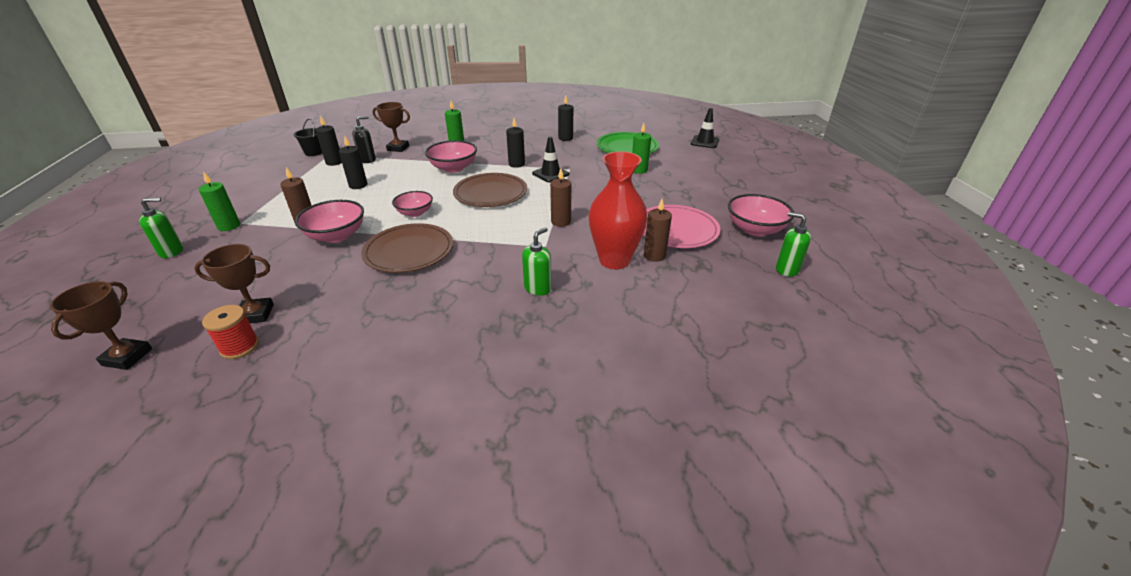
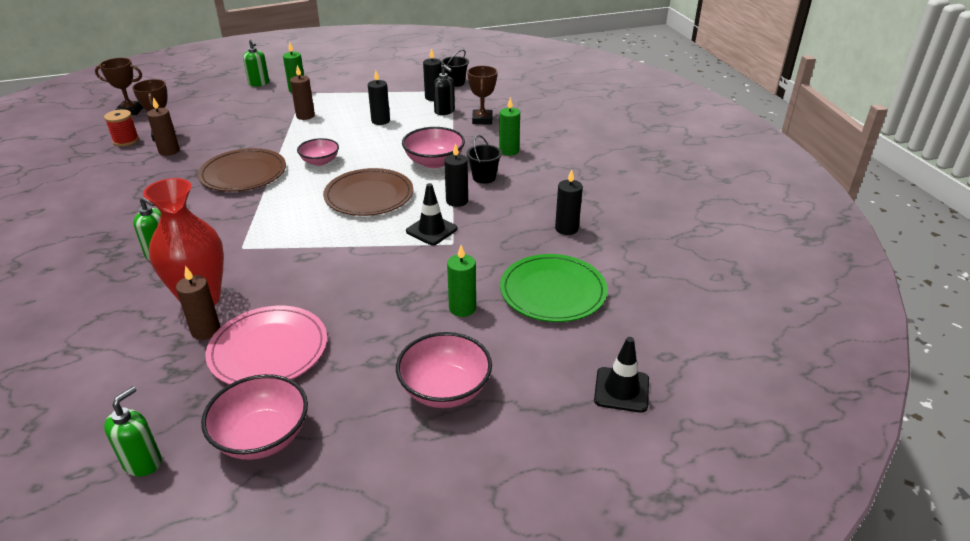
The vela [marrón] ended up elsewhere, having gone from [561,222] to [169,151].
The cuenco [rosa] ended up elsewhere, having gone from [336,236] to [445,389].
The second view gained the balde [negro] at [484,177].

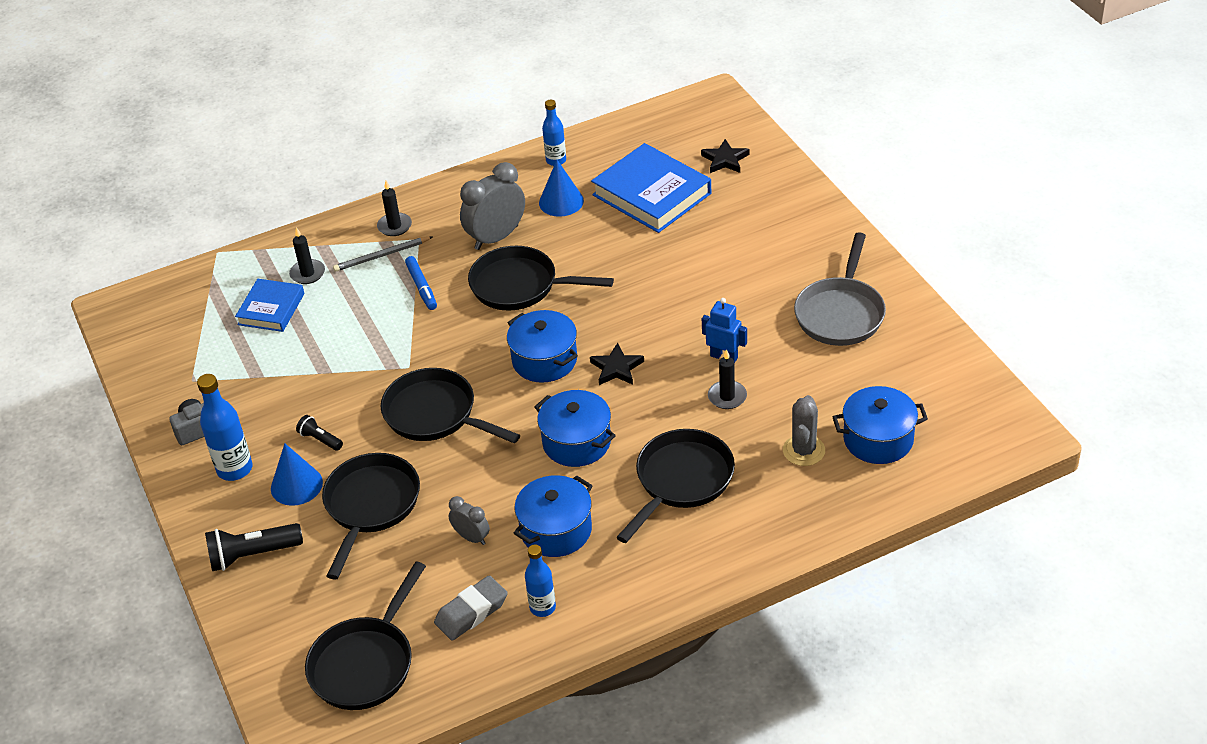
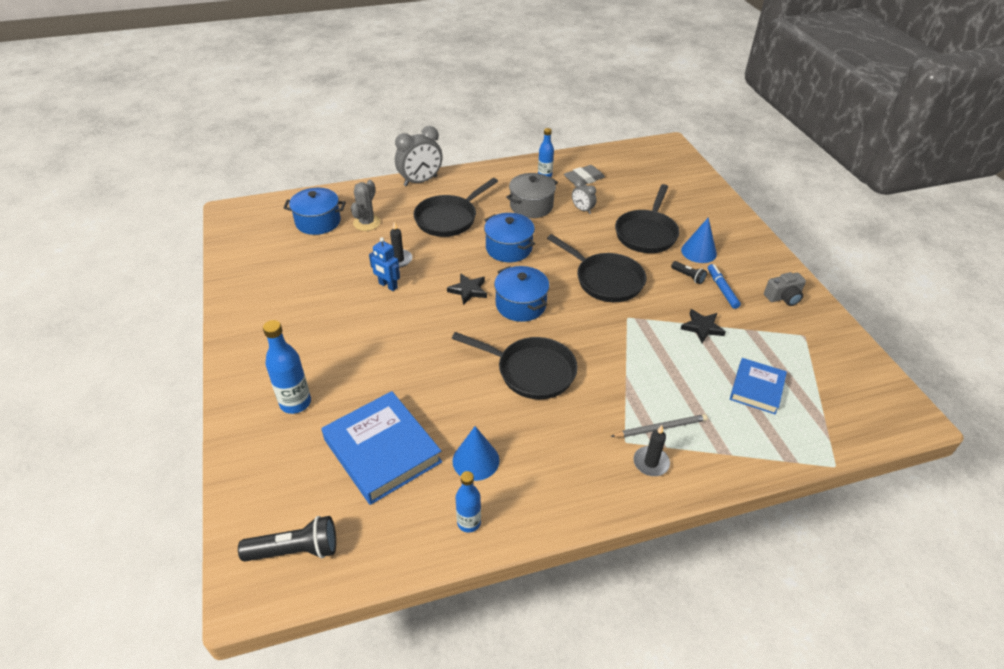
The estrella [negro] ended up elsewhere, having gone from [725,160] to [702,327].
The despertador [gris] ended up elsewhere, having gone from [496,237] to [420,181].
The second view lost the vela [negro] at [307,273].
The second view lost the sartén [gris] at [840,313].
The rotulador [azul] ended up elsewhere, having gone from [421,287] to [722,289].
The botella [azul] ended up elsewhere, having gone from [235,469] to [295,403].
What was the olla [azul] at [556,530] turned into the olla [gris] at [531,206].
The lámpara de mano [negro] ended up elsewhere, having gone from [253,555] to [295,550].
The second view lost the sartén [negro] at [365,663].

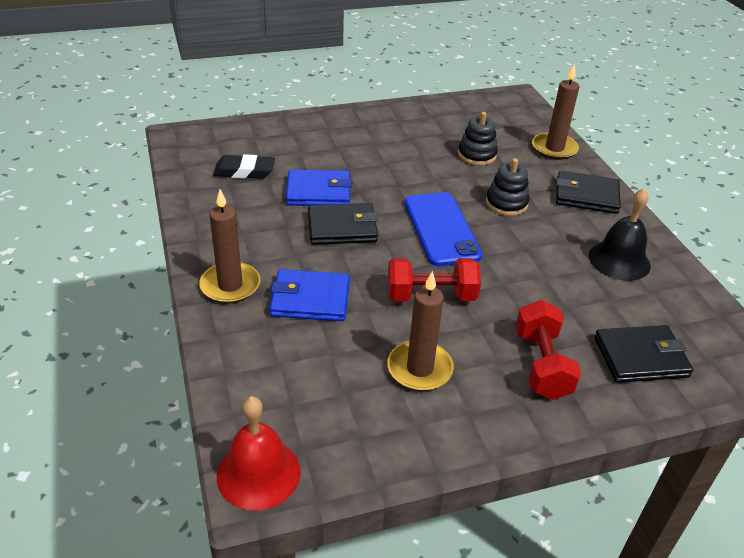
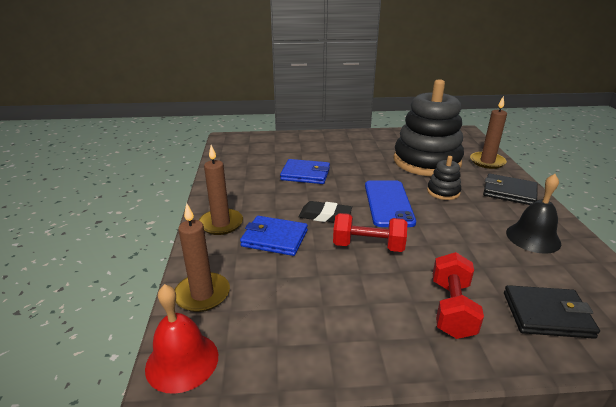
The size of the juguete apilable [negro] at [477,155] changed by a factor of 2.35.
The goma de borrar [negro] ended up elsewhere, having gone from [244,171] to [325,216].
The second view lost the cartera [negro] at [342,227].
The vela [marrón] ended up elsewhere, having gone from [419,369] to [202,294].

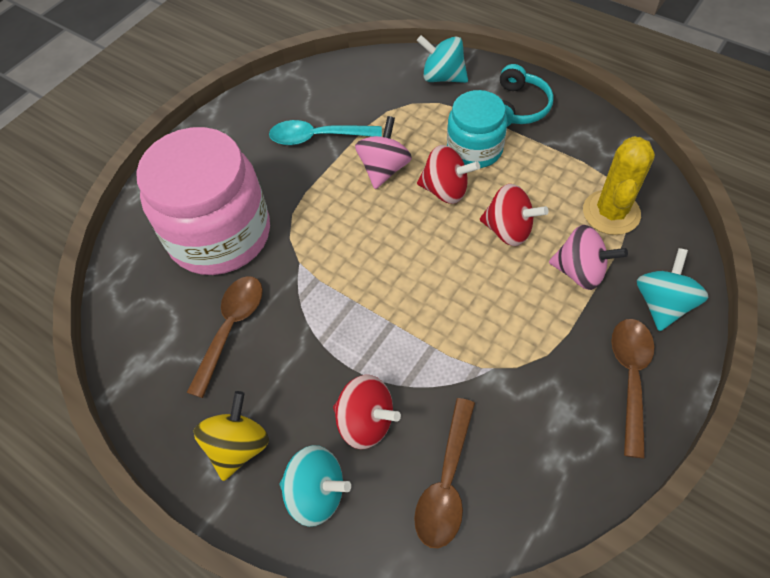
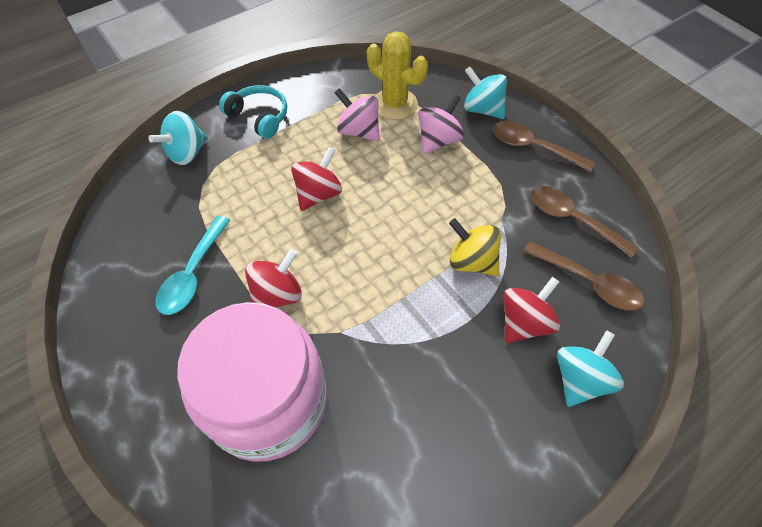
The second view lost the tarro [turquesa] at [474,149].
The peonza [rosa] ended up elsewhere, having gone from [384,169] to [359,131].
The peonza [rojo] ended up elsewhere, having gone from [508,230] to [277,295].
The cuchara [marrón] ended up elsewhere, having gone from [231,328] to [572,219].
The peonza [amarillo] ended up elsewhere, having gone from [238,446] to [471,261].

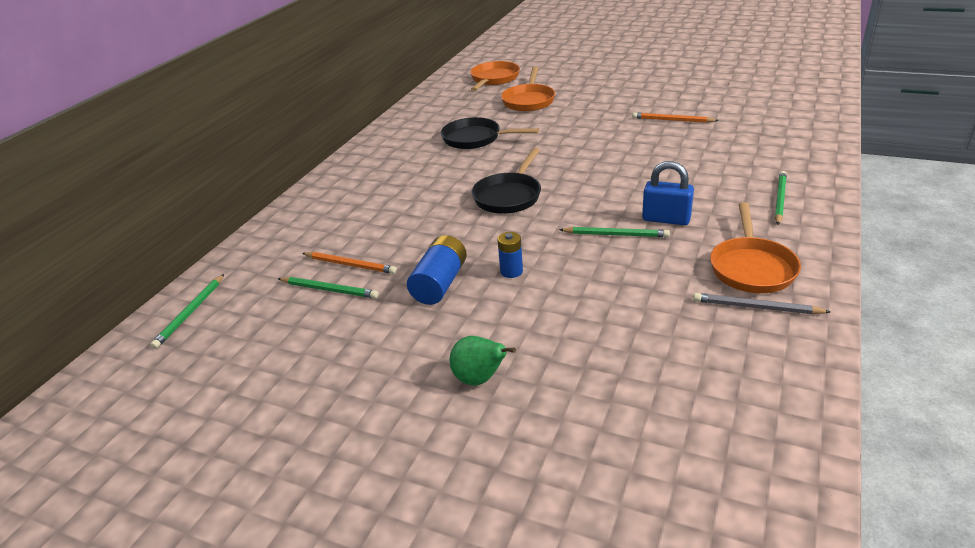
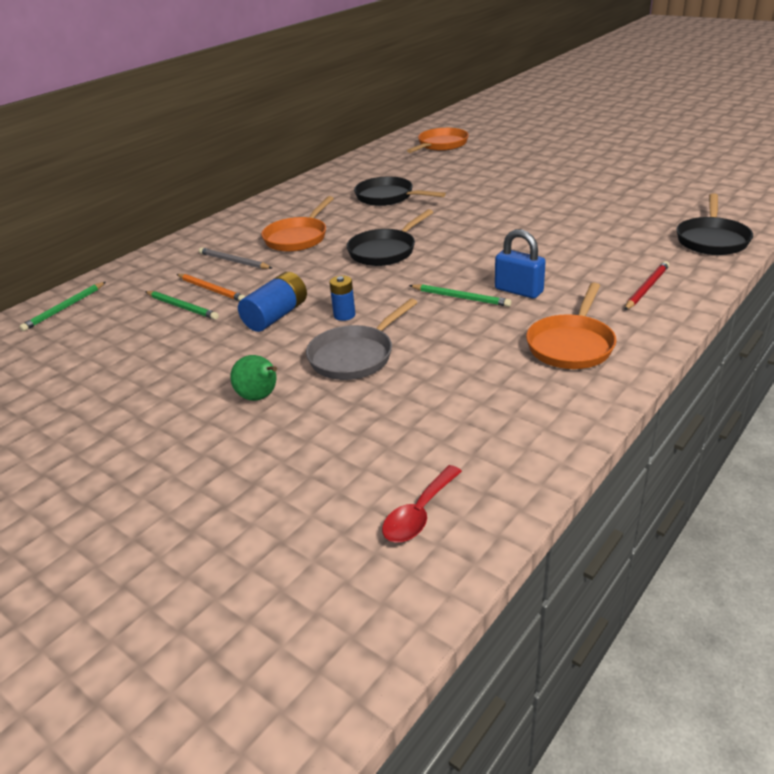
The sartén [naranja] ended up elsewhere, having gone from [529,100] to [298,238].
The second view lost the lápiz [naranja] at [672,120].
What was the lápiz [verde] at [779,199] turned into the lápiz [rojo] at [646,288].
The lápiz [gris] ended up elsewhere, having gone from [756,307] to [234,261].
The second view gained the sartén [negro] at [712,240].
The second view gained the sartén [gris] at [355,356].
The second view gained the cuchara [rojo] at [419,514].

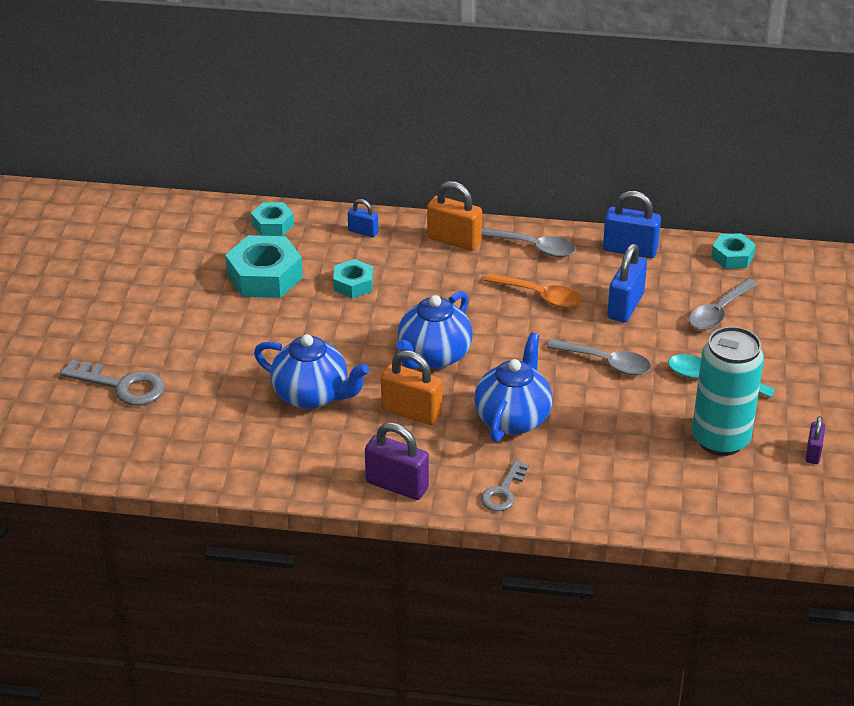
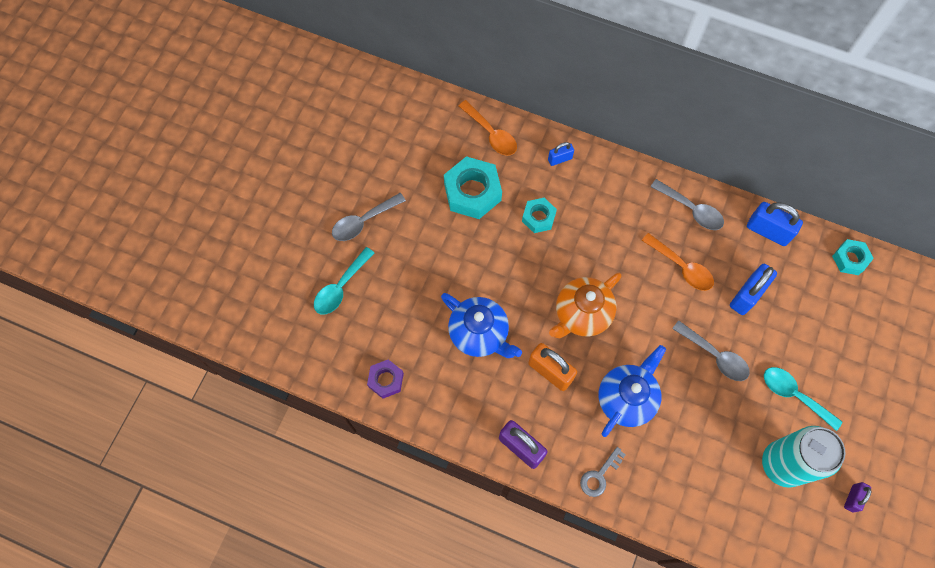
The second view lost the candado [naranja] at [454,240].
The candado [azul] at [363,232] ended up facing another way, 60 degrees counterclockwise from before.
Where the tuerca [turquesa] stood at [272,224], the cuchara [naranja] came to stand at [491,134].
The cuchara [gris] ended up elsewhere, having gone from [718,312] to [363,221].
What was the tetera [azul] at [433,356] turned into the tetera [naranja] at [581,314].
Where the llave [gris] stood at [121,386], the cuchara [turquesa] came to stand at [341,287].
The second view gained the tuerca [morado] at [386,380].

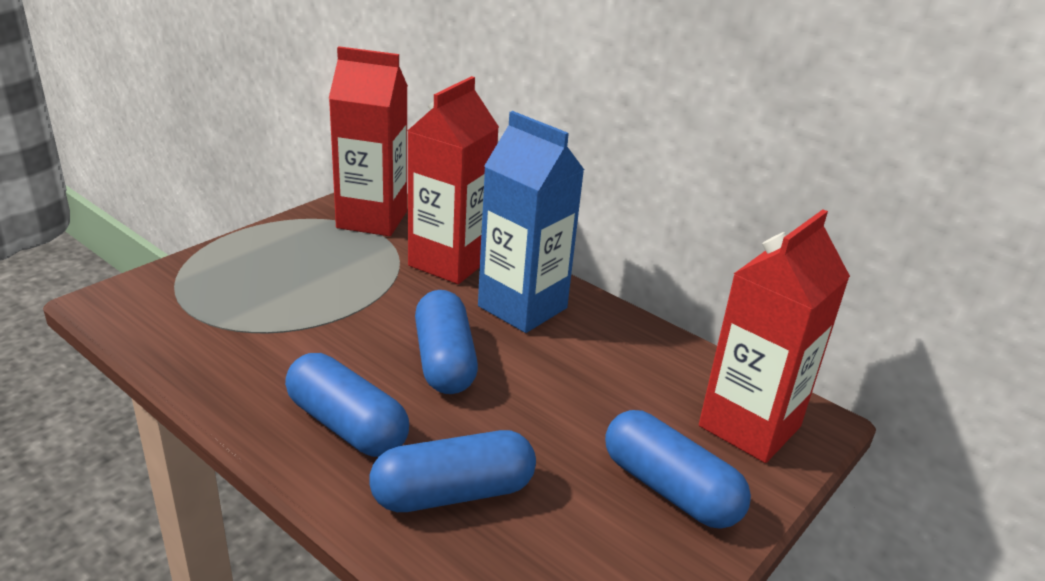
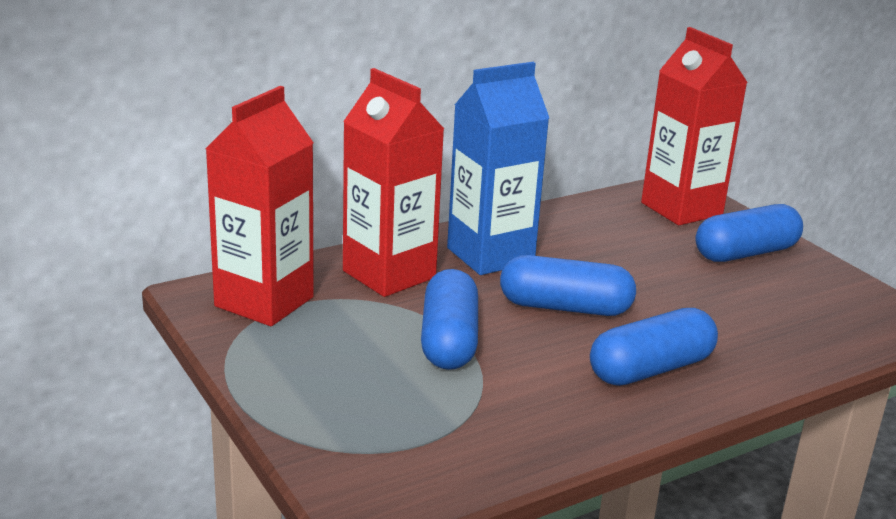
The cápsula [azul] ended up elsewhere, having gone from [453,493] to [449,340].

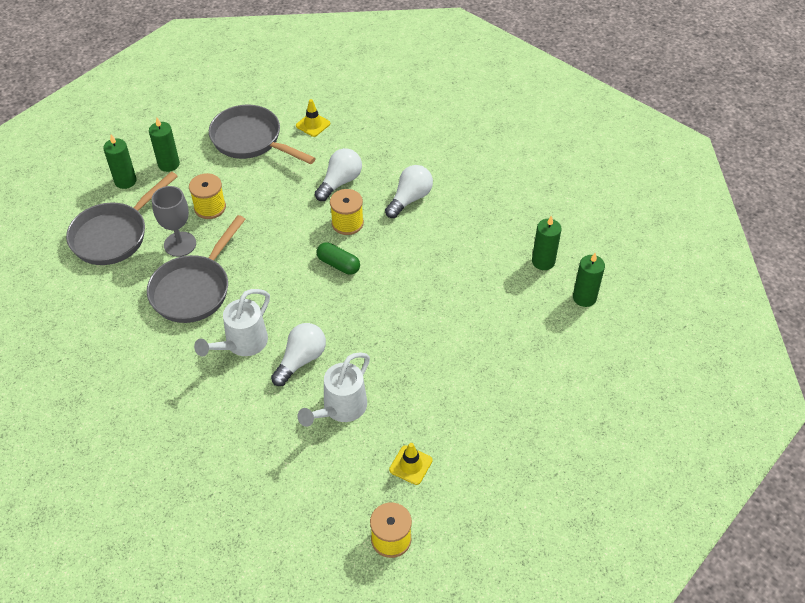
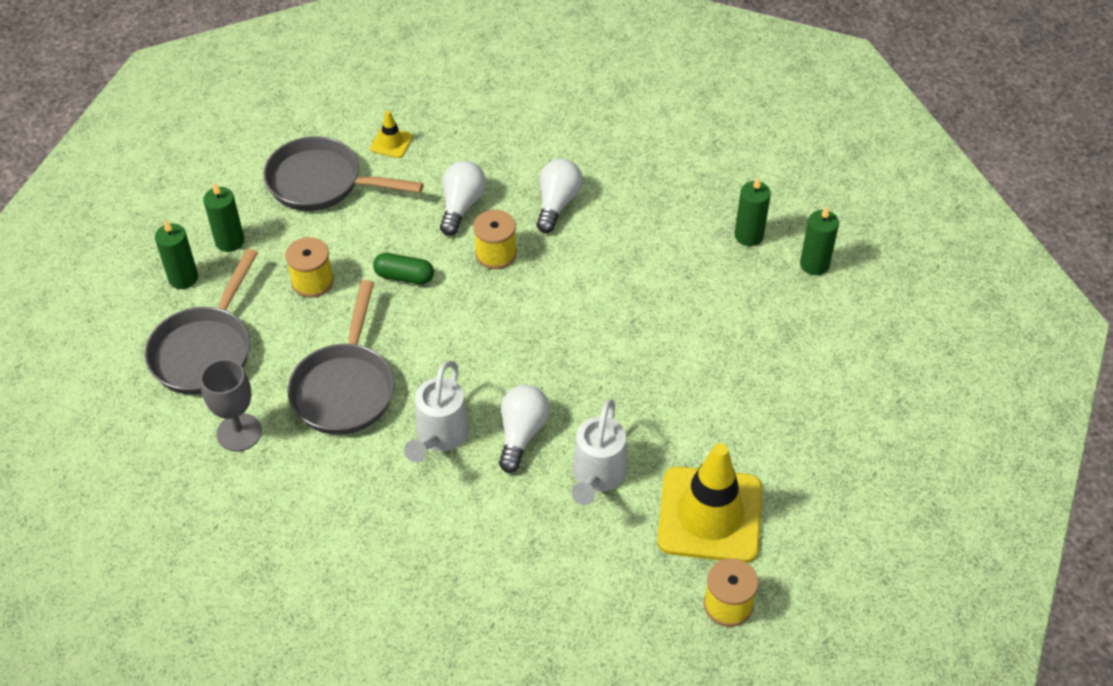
The copa [gris] ended up elsewhere, having gone from [180,244] to [239,432].
The cápsula [verde] ended up elsewhere, having gone from [338,264] to [404,276].
The size of the cono de tráfico [amarillo] at [410,465] changed by a factor of 2.33.

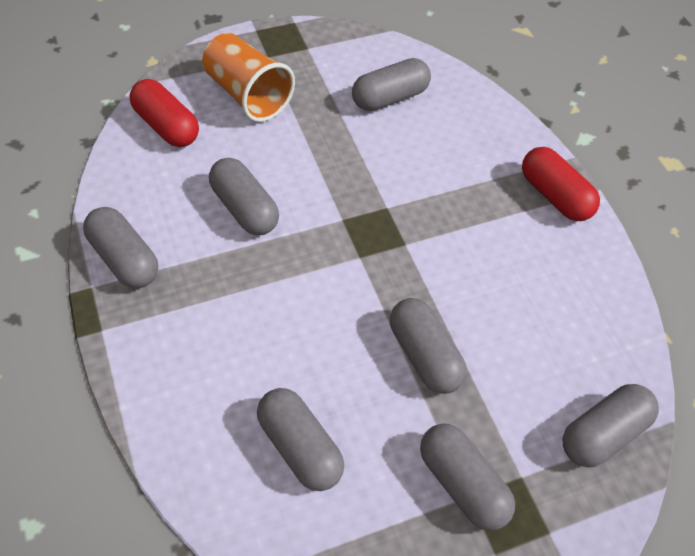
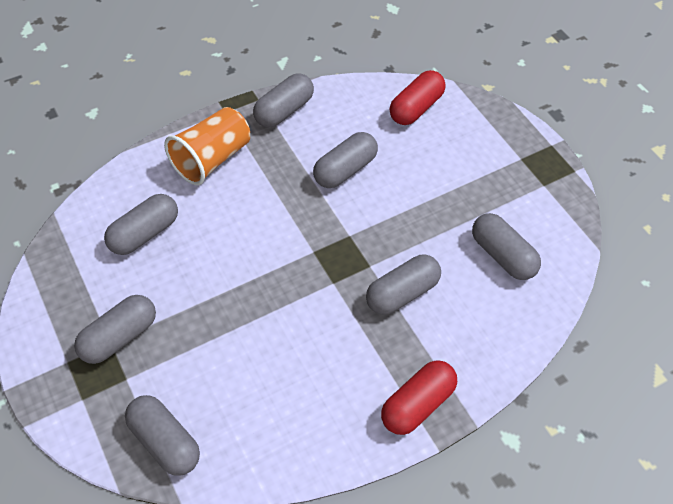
The vaso [naranja] ended up elsewhere, having gone from [247,94] to [212,159].
The cápsula [gris] ended up elsewhere, having gone from [424,355] to [402,293].

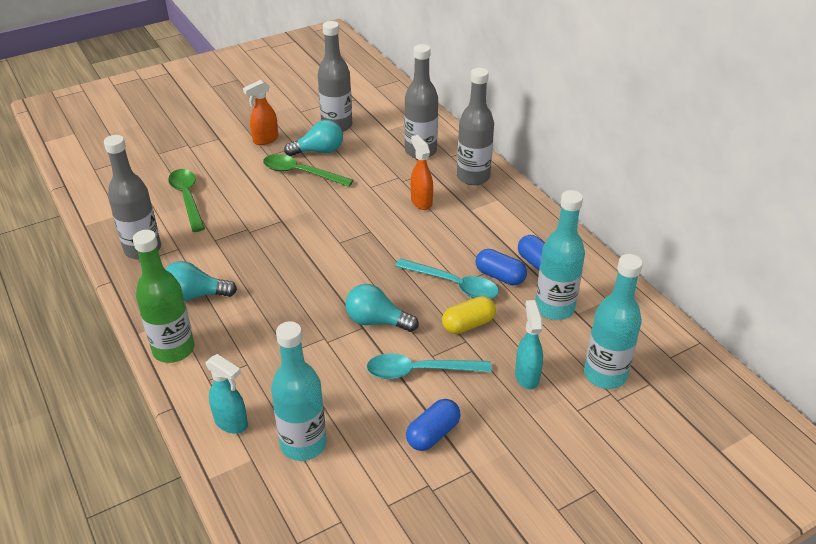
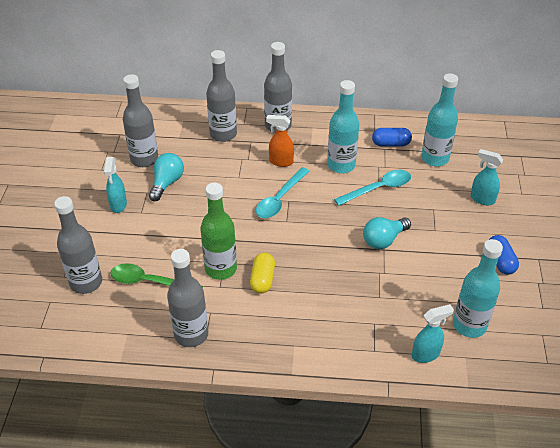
What was the pulverizador [naranja] at [265,140] turned into the pulverizador [turquesa] at [118,205].
The second view lost the cuchara [verde] at [301,173].
The botella [verde] ended up elsewhere, having gone from [173,349] to [221,269].
The second view lost the cápsula [azul] at [500,276].
The botella [turquesa] ended up elsewhere, having gone from [605,375] to [341,165].
The second view lost the bombilla [turquesa] at [195,295].
The cápsula [amarillo] ended up elsewhere, having gone from [468,324] to [262,279].
The cuchara [turquesa] ended up elsewhere, having gone from [419,371] to [280,199].
The second view gained the botella [gris] at [86,282].

